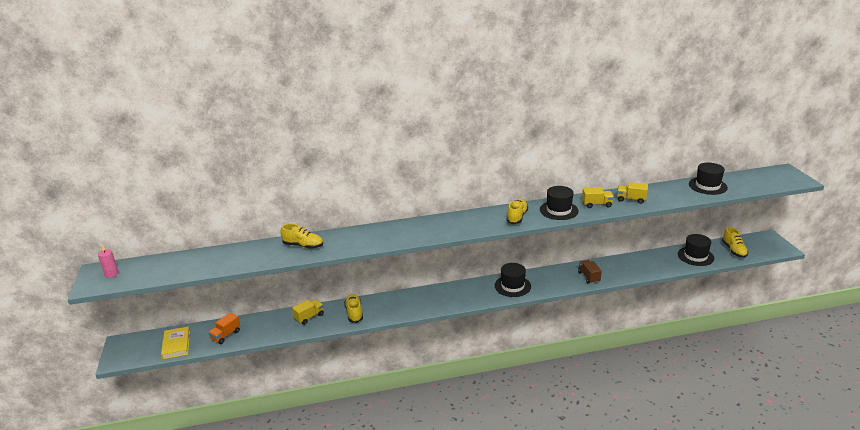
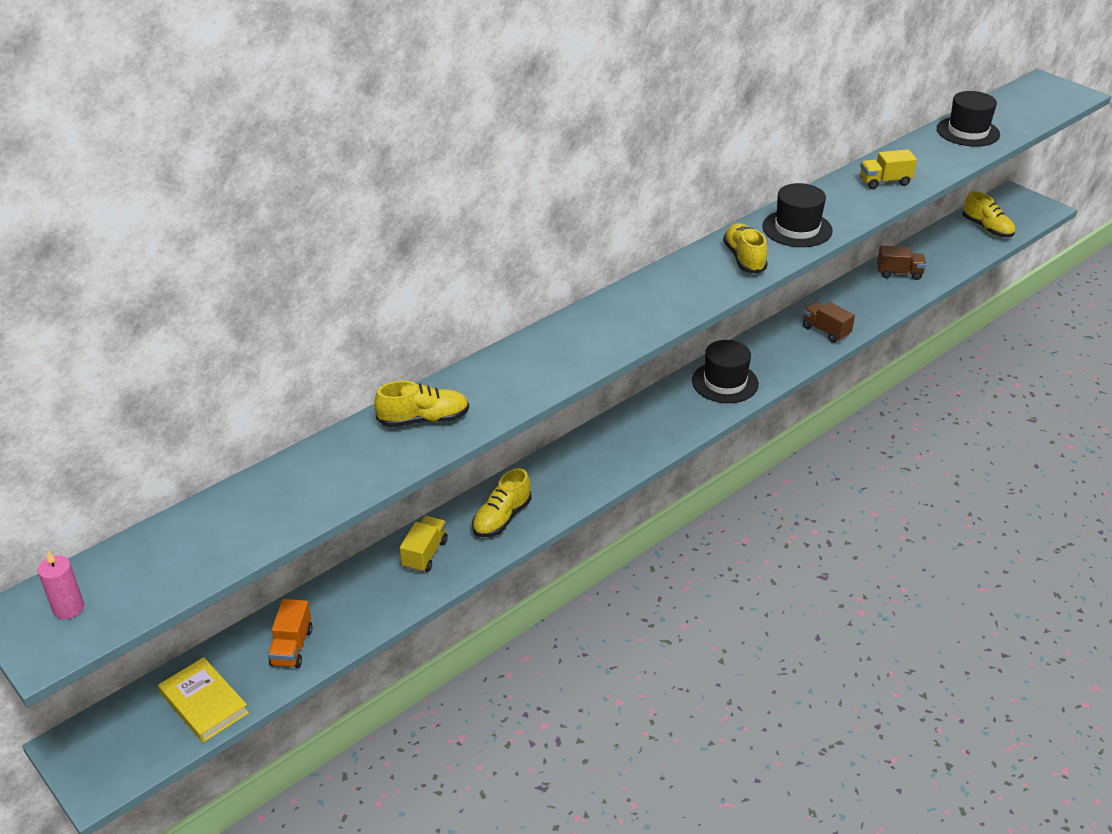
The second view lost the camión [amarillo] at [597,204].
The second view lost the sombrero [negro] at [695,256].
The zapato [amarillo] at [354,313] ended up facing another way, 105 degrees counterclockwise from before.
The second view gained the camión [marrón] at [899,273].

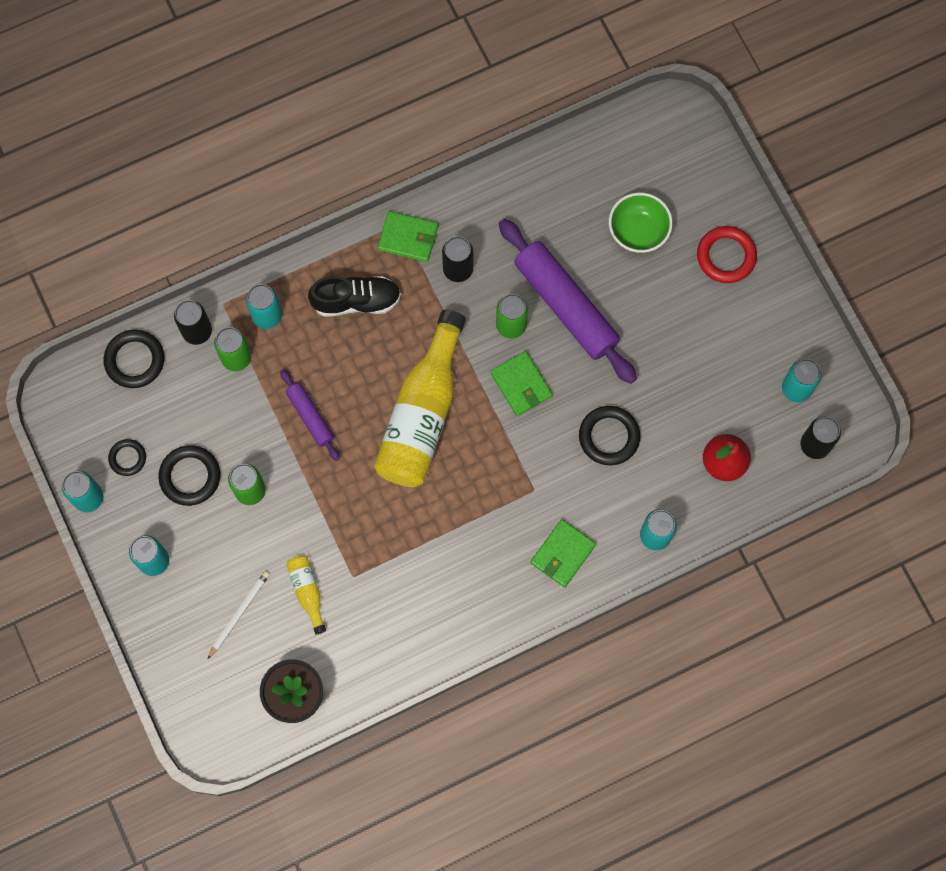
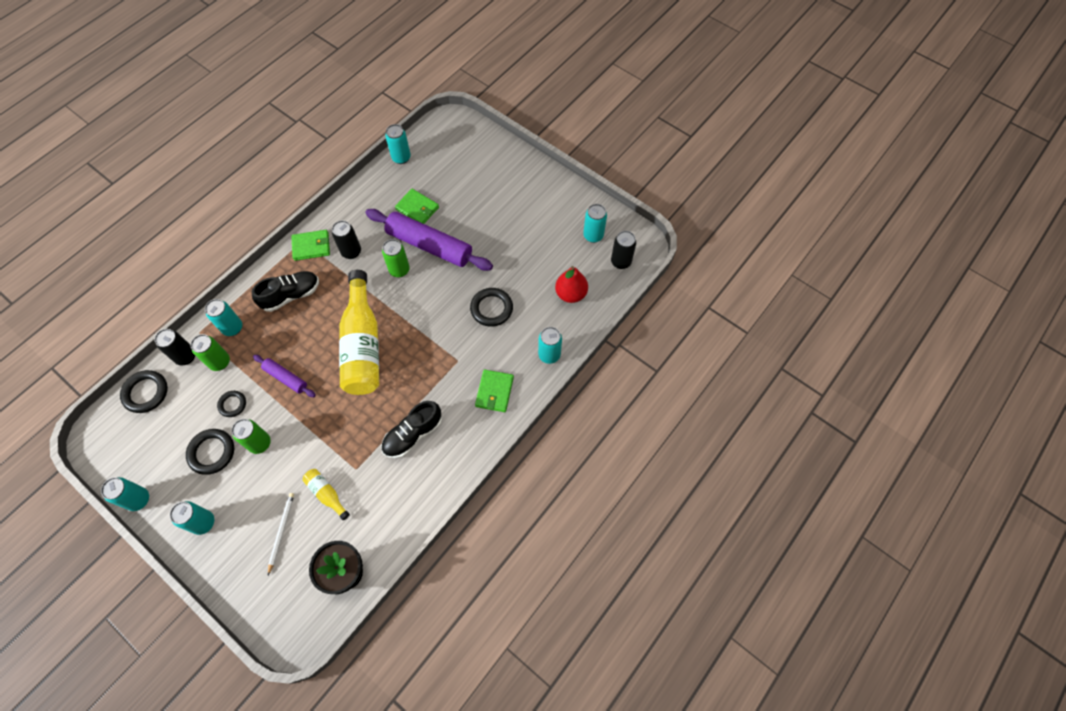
The second view lost the cuenco [verde] at [638,231].
The second view lost the anillo [rojo] at [726,256].
The cartera [verde] ended up elsewhere, having gone from [521,385] to [417,208].
The anillo [negro] ended up elsewhere, having gone from [127,458] to [232,404].
The second view gained the lata [turquesa] at [401,158].
The second view gained the zapato [negro] at [413,434].

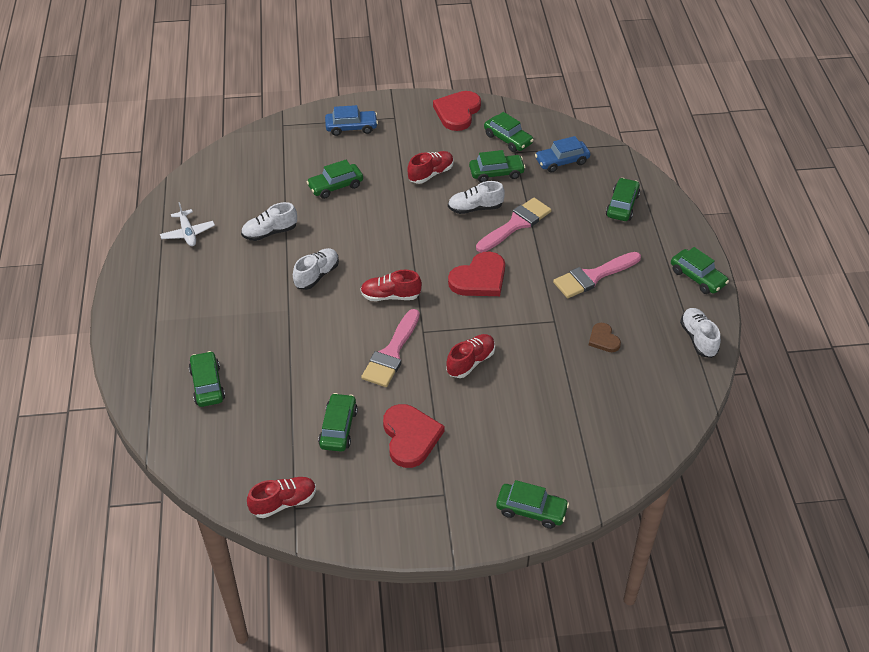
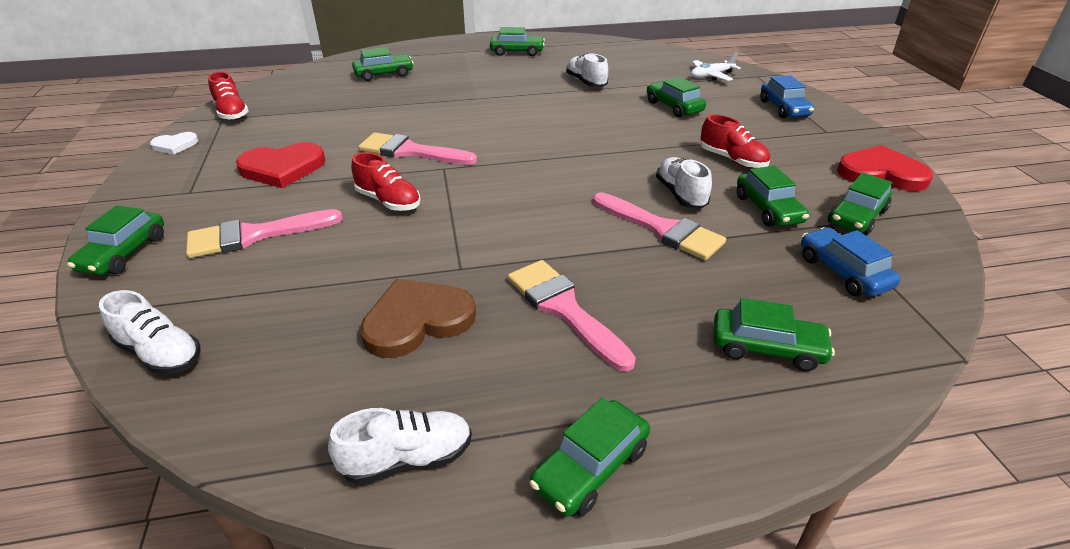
The avión [blanco] ended up elsewhere, having gone from [188,233] to [711,76].
The zapato [blanco] ended up elsewhere, having gone from [317,275] to [160,353].
The second view lost the corazón [rojo] at [479,278].
The second view lost the zapato [rojo] at [390,296].
The size of the corazón [marrón] at [603,339] changed by a factor of 1.83.
The coche [verde] ended up elsewhere, having gone from [338,428] to [517,52].
The second view gained the corazón [blanco] at [175,145].
The second view gained the pincel [rosa] at [256,235].

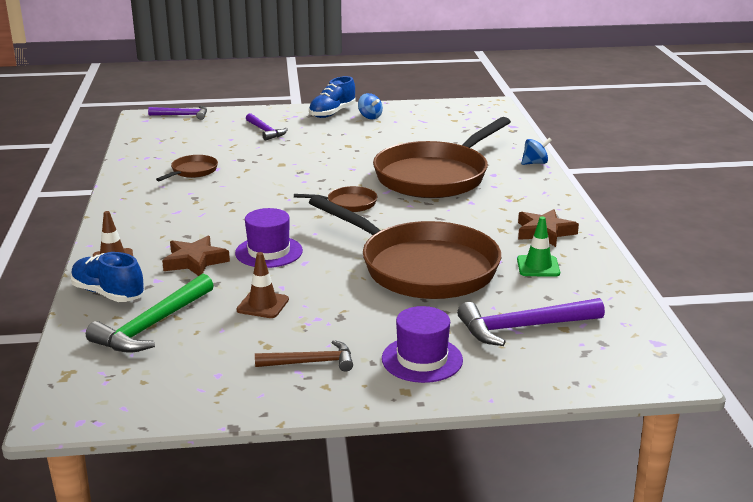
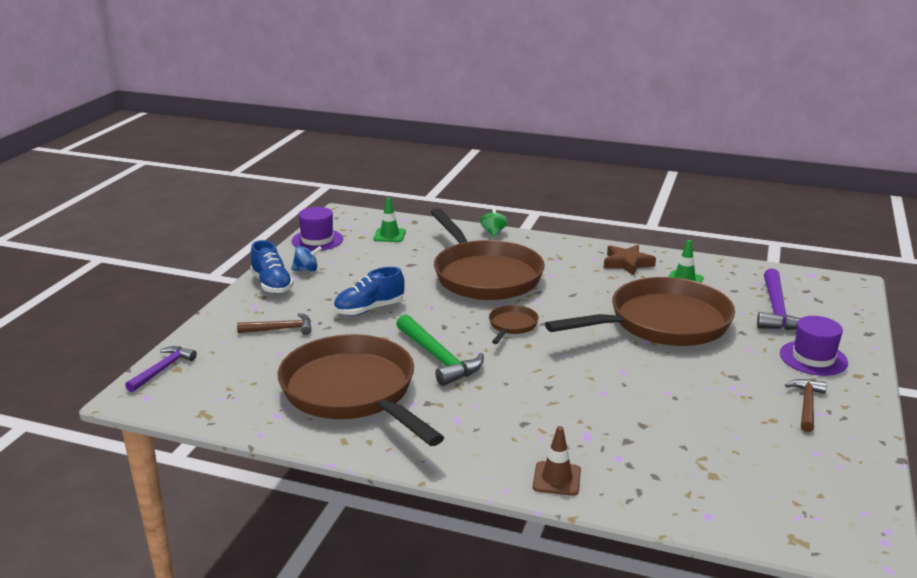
What was the martillo [morado] at [265,131] turned into the martillo [marrón] at [280,329].
What was the peonza [azul] at [535,163] turned into the peonza [verde] at [493,232].
The size of the sartén [marrón] at [192,171] changed by a factor of 2.42.
The sombrero [morado] ended up elsewhere, having gone from [269,252] to [317,240].
The second view lost the estrella [marrón] at [195,261].
The zapato [azul] ended up elsewhere, having gone from [108,293] to [369,309].
The second view lost the cono de tráfico [marrón] at [263,305].
The martillo [verde] ended up elsewhere, having gone from [153,325] to [438,358].
The second view gained the cono de tráfico [verde] at [389,235].

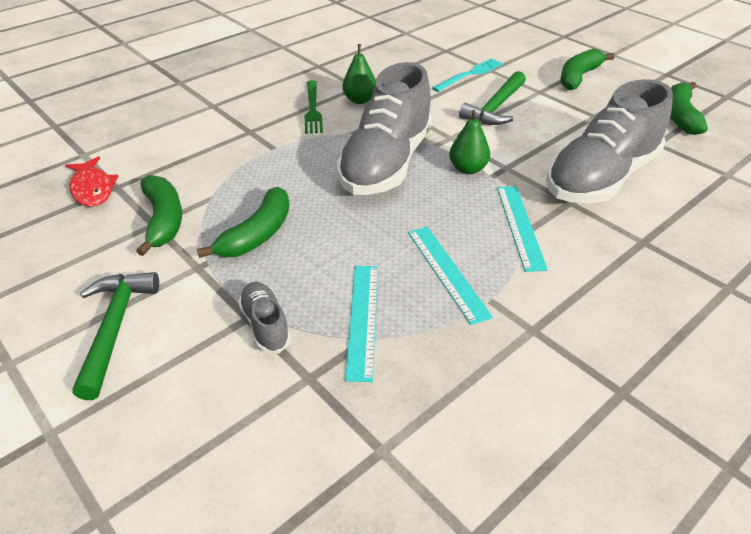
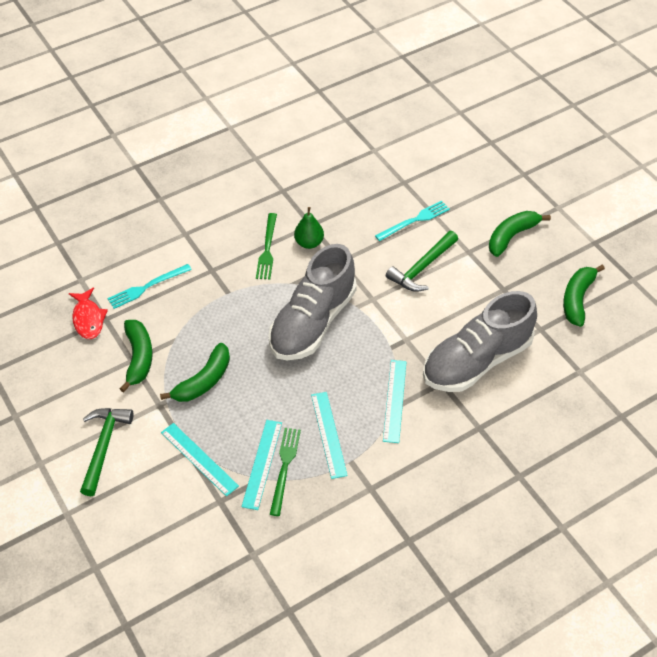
The second view lost the pera [verde] at [468,169].
Where the zapato [gris] stood at [265,325], the regla [turquesa] came to stand at [199,459].
The second view gained the tenedor [turquesa] at [147,287].
The second view gained the tenedor [verde] at [284,467].

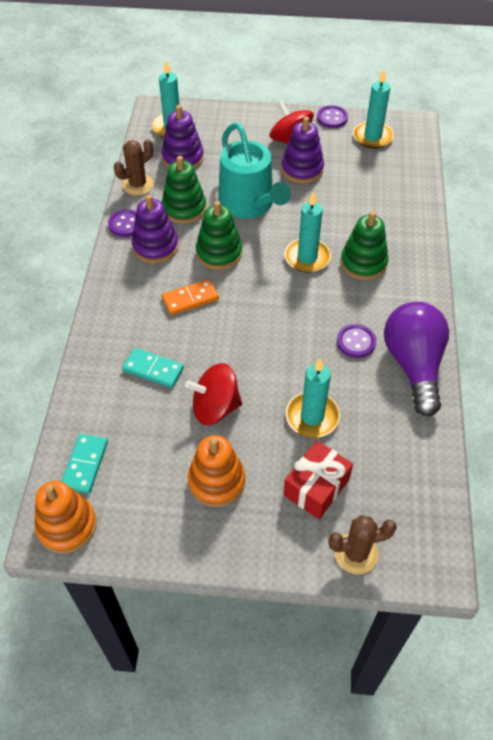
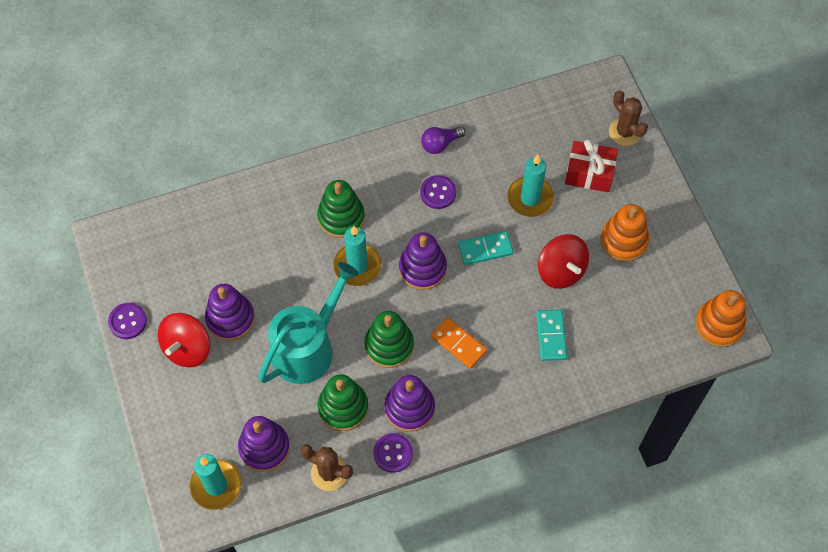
The second view lost the vela [turquesa] at [372,137].
The size of the bombilla [morado] at [413,365] changed by a factor of 0.48.
The ficha de dominó [turquesa] ended up elsewhere, having gone from [85,465] to [485,249].
The second view gained the juguete apilable [morado] at [422,268].

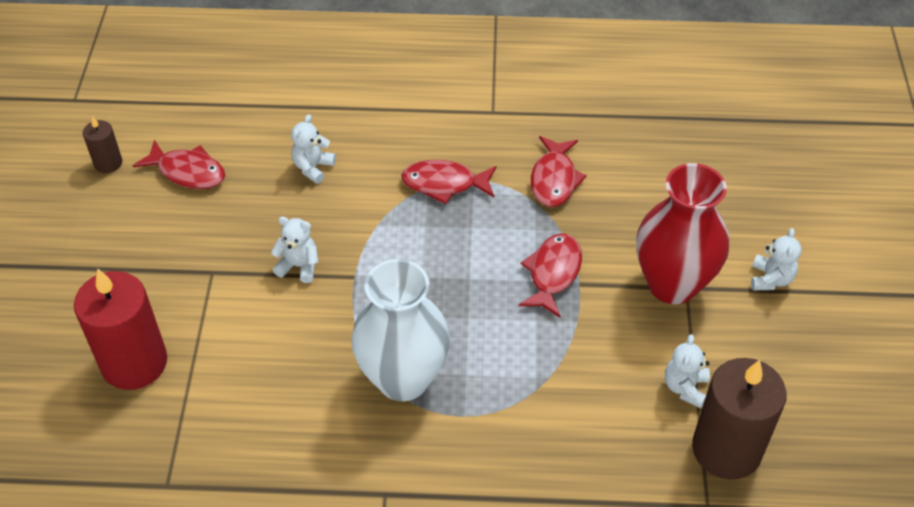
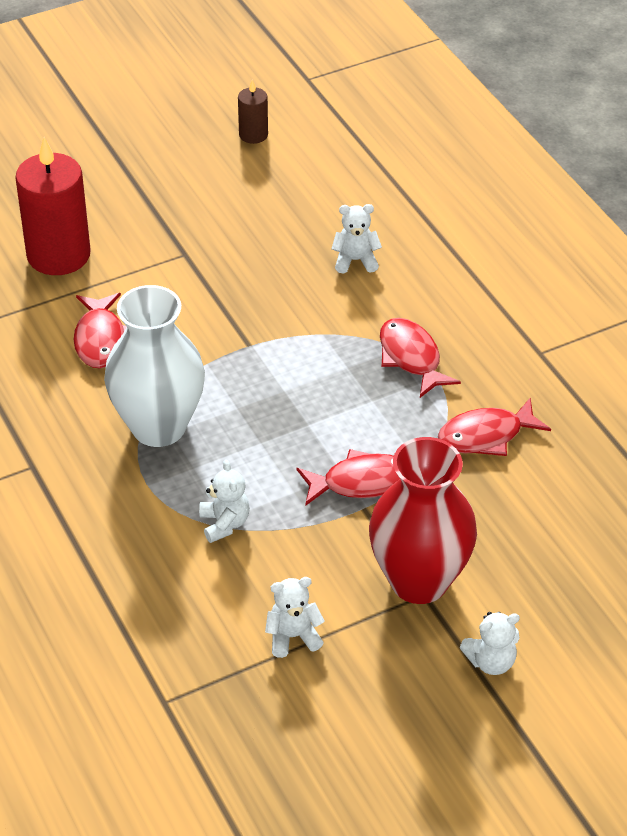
The pez [rojo] ended up elsewhere, having gone from [187,172] to [101,339].
The osito [blanco] ended up elsewhere, having gone from [299,266] to [224,523].
The second view lost the vela [marrón] at [726,449].

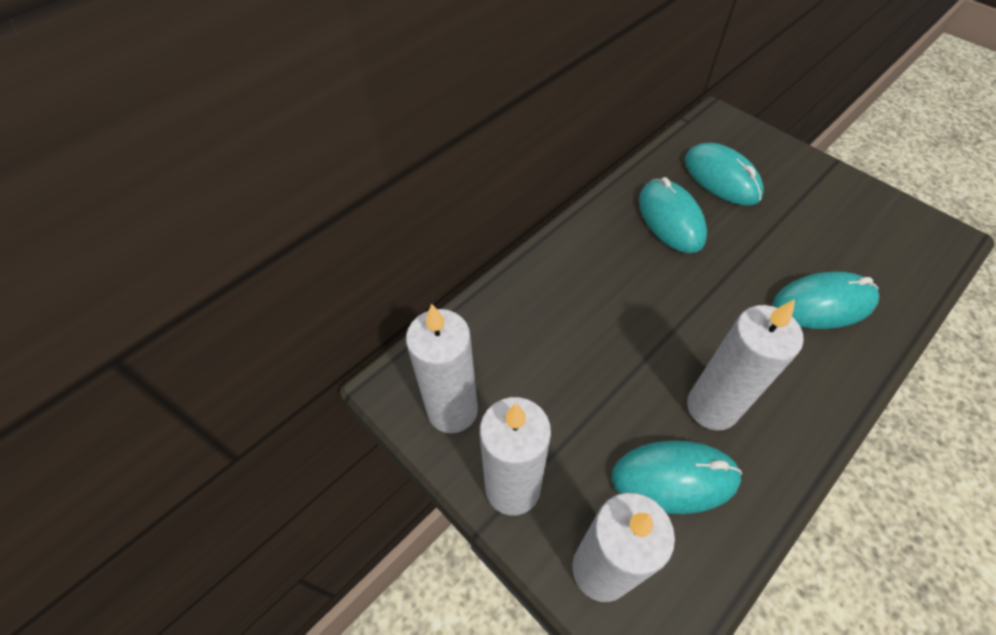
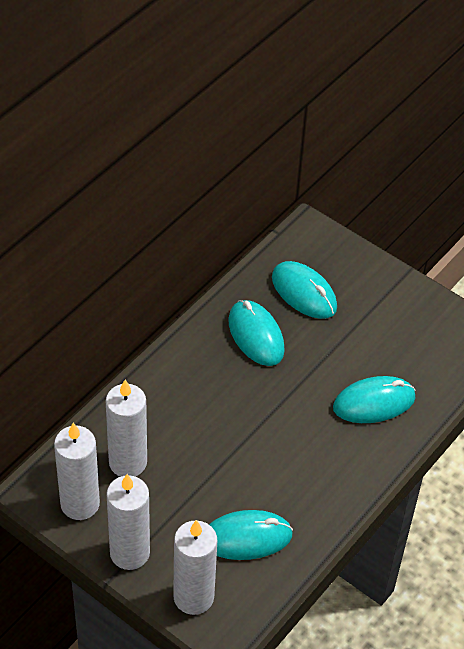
The vela [blanco] ended up elsewhere, having gone from [712,407] to [128,462].

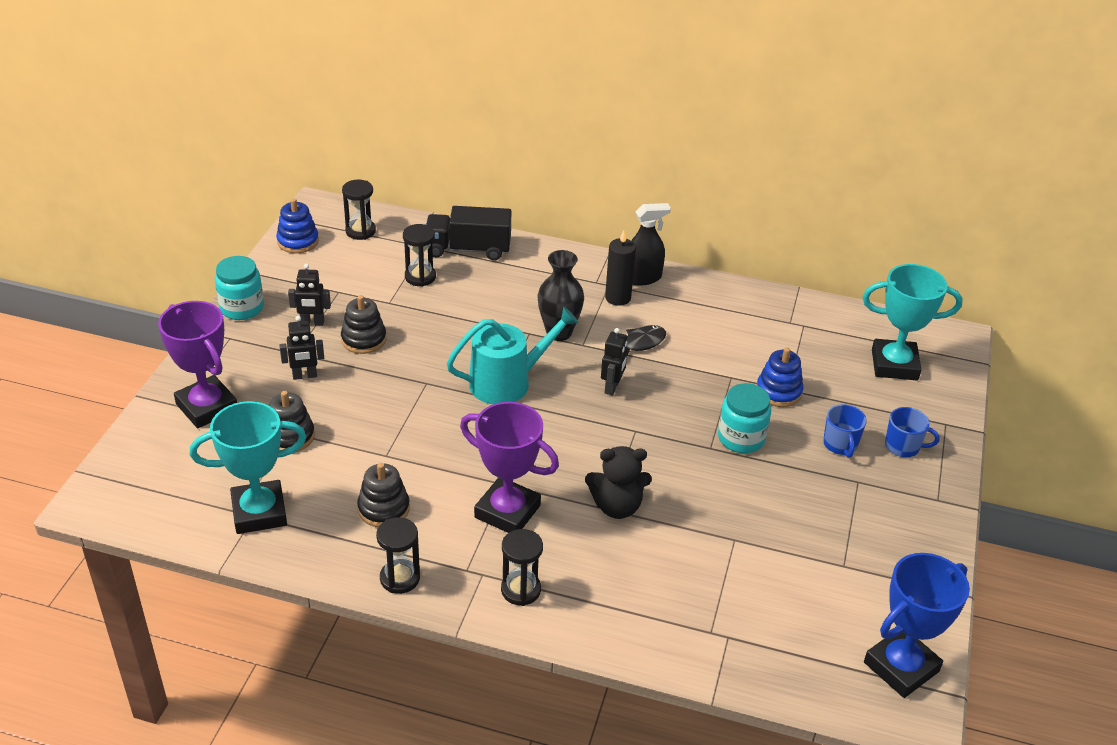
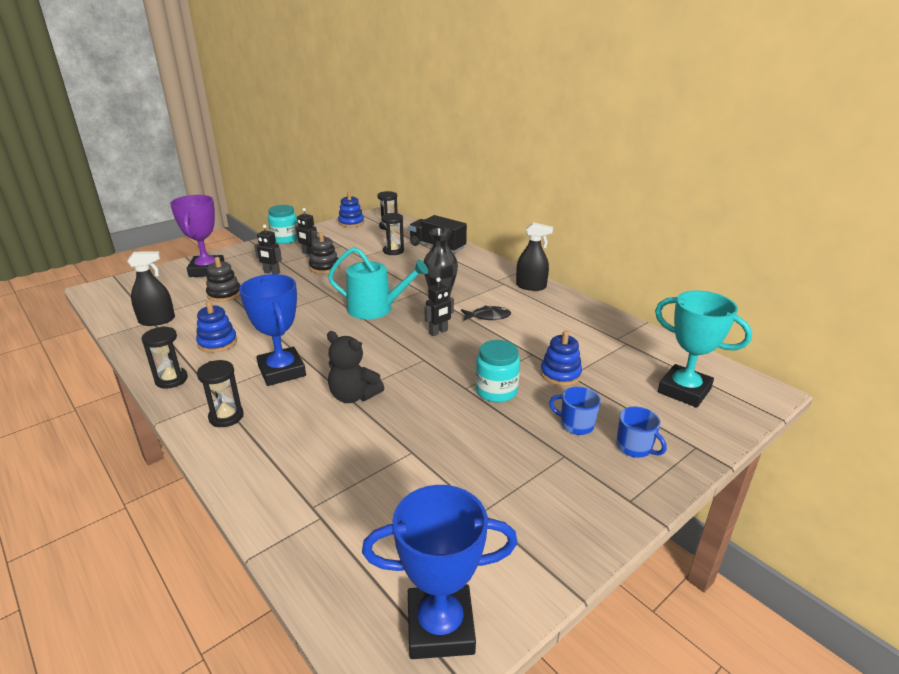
The second view lost the vela [negro] at [618,298].
Where the trofeo [turquesa] stood at [259,512], the pulverizador [negro] came to stand at [157,320].
What was the trofeo [morado] at [507,511] turned into the trofeo [azul] at [282,371].
The taza [azul] at [840,444] ended up facing another way, 90 degrees clockwise from before.
What was the juguete apilable [negro] at [383,509] turned into the juguete apilable [azul] at [217,342].

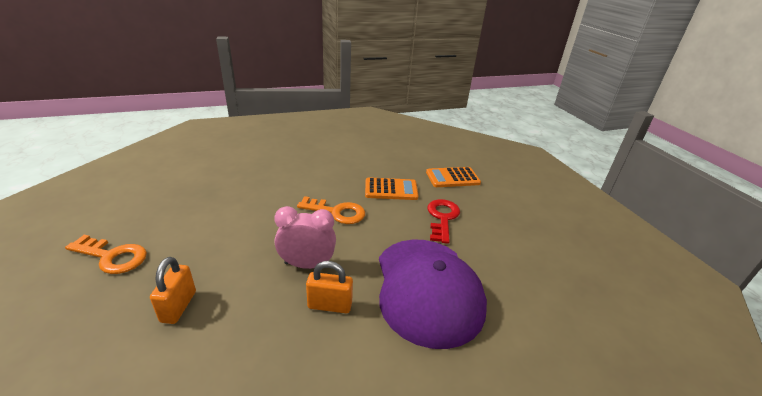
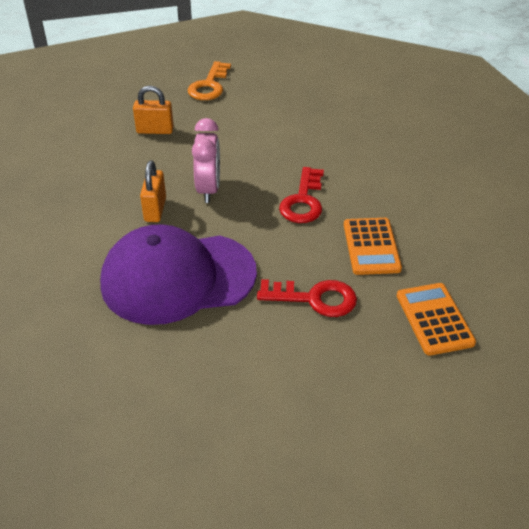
What was the llave [naranja] at [336,212] turned into the llave [rojo] at [303,201].

